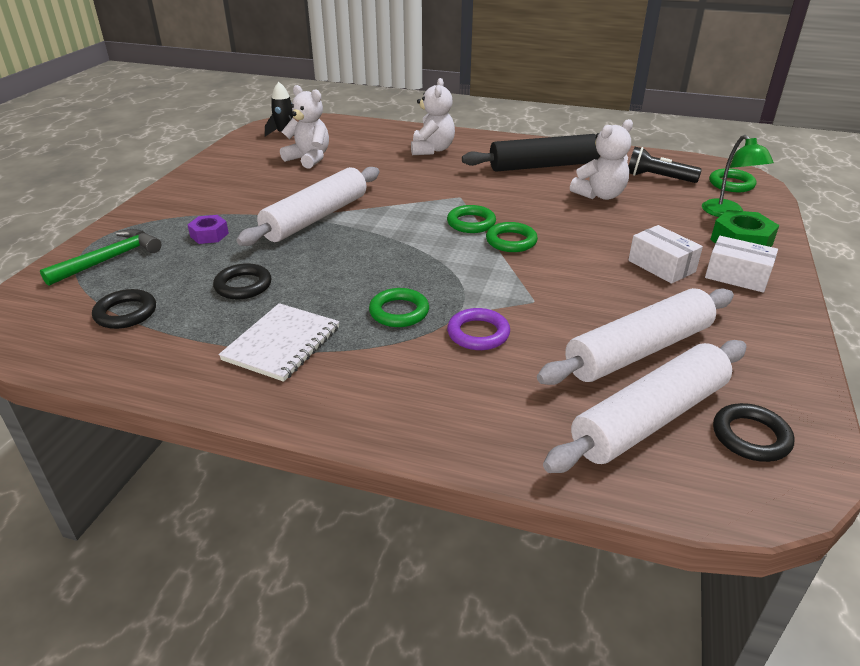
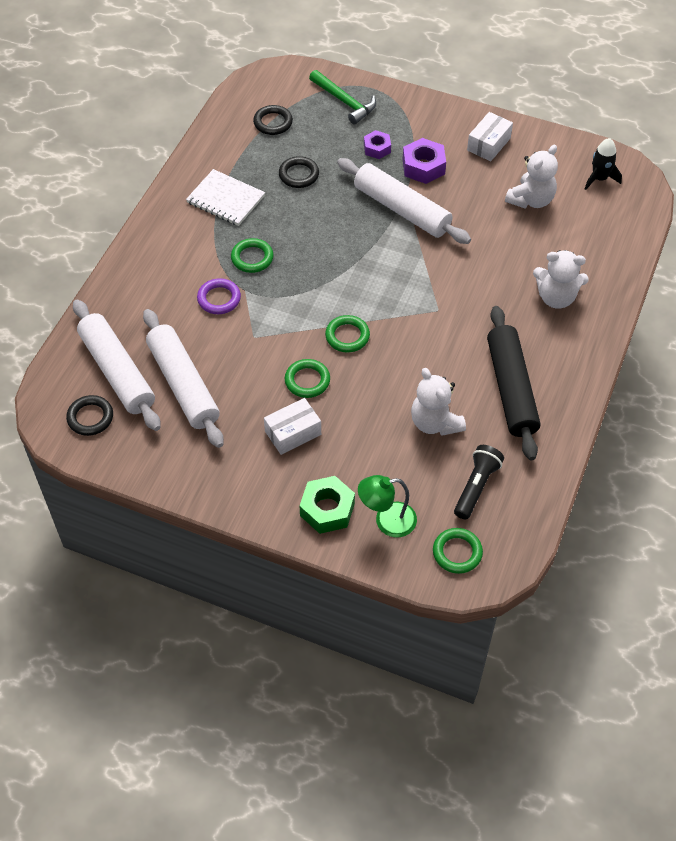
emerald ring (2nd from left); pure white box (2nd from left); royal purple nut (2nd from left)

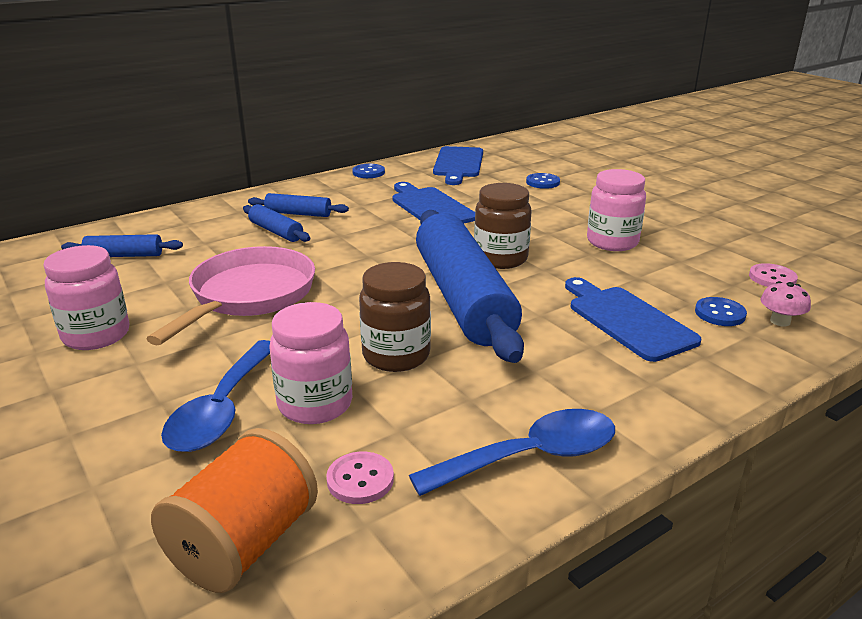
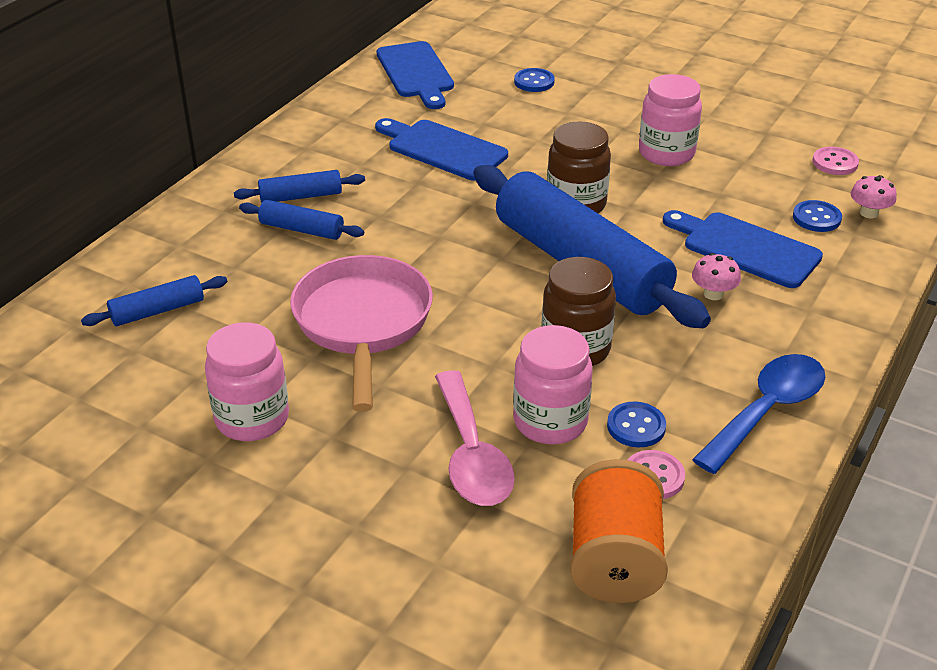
blue sewing button (2nd from left); rosy teaspoon; rosy fungus (1st from left)

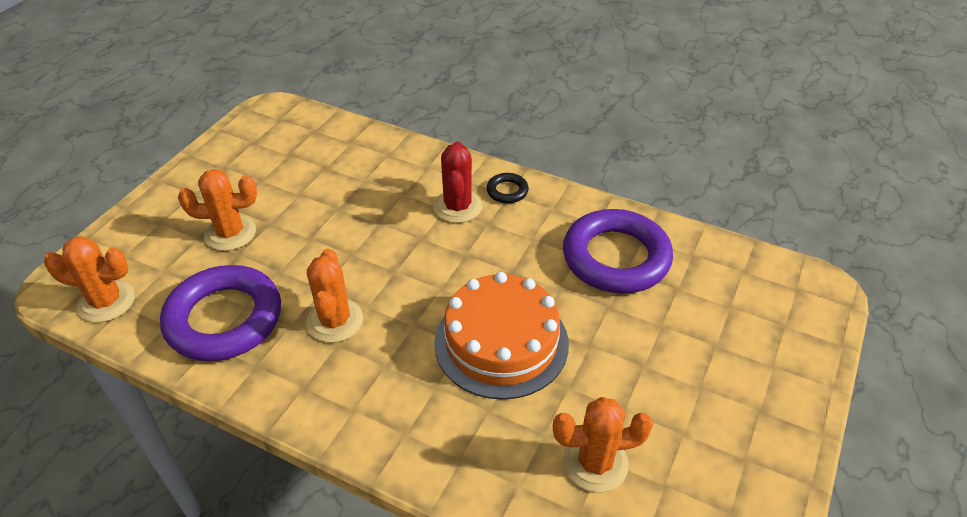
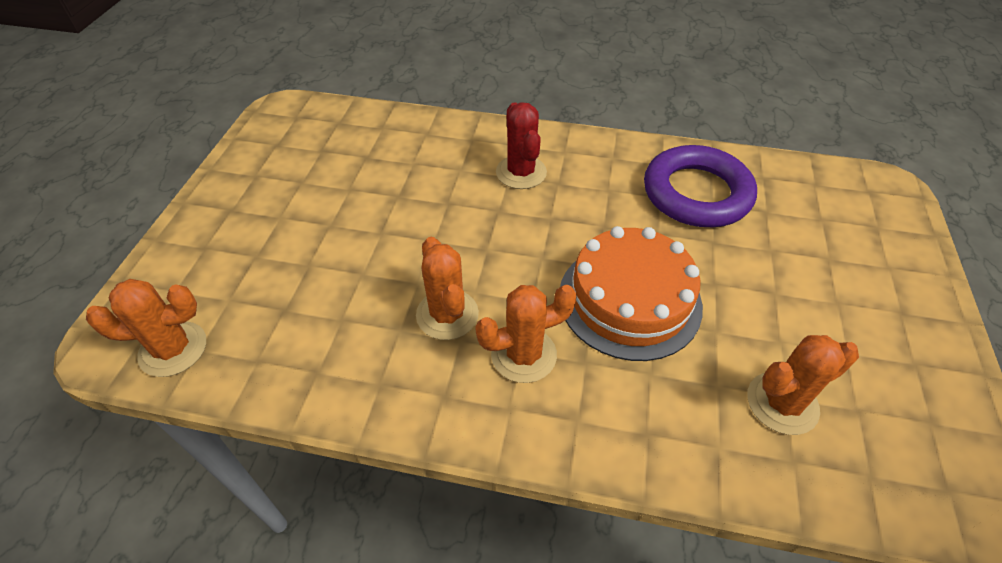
orange prickly plant (3rd from left); jet-black ring; royal purple ring (1st from left in the first image)

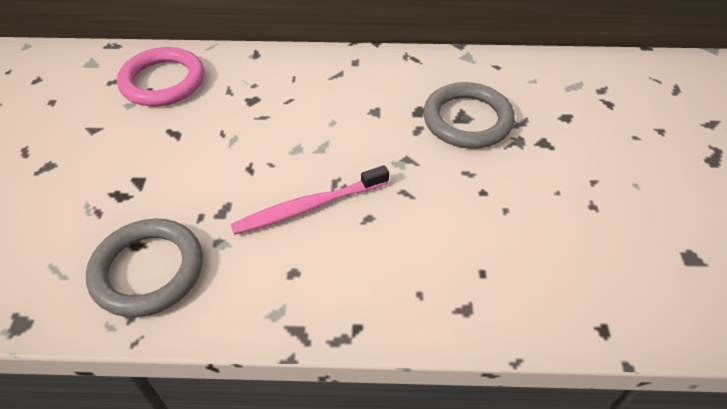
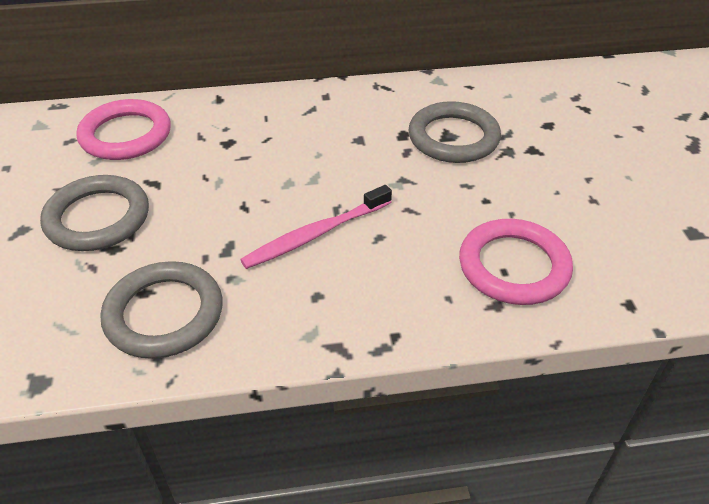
gray ring (1st from left); rosy ring (2nd from left)

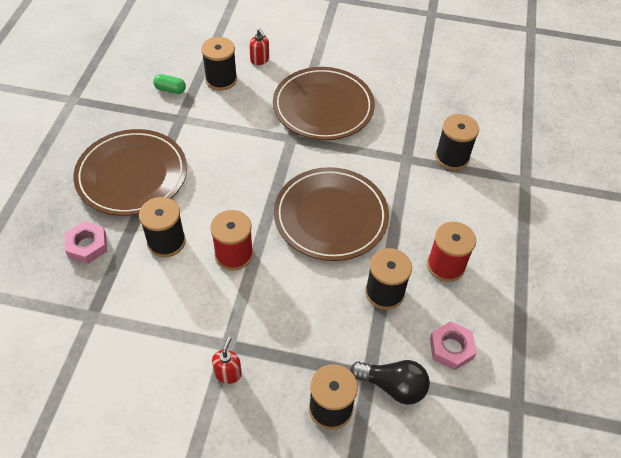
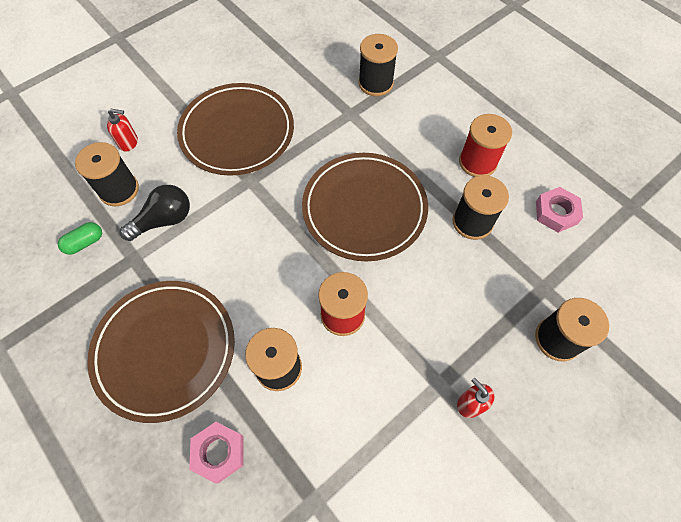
jet-black light bulb

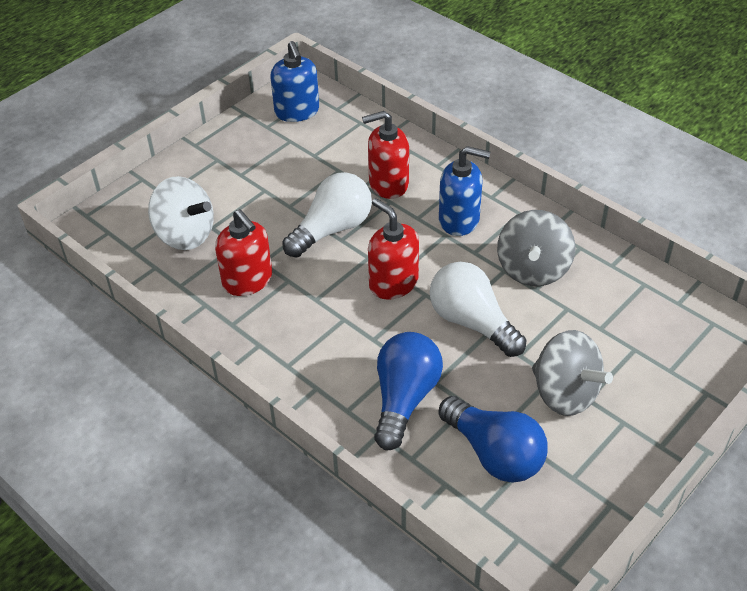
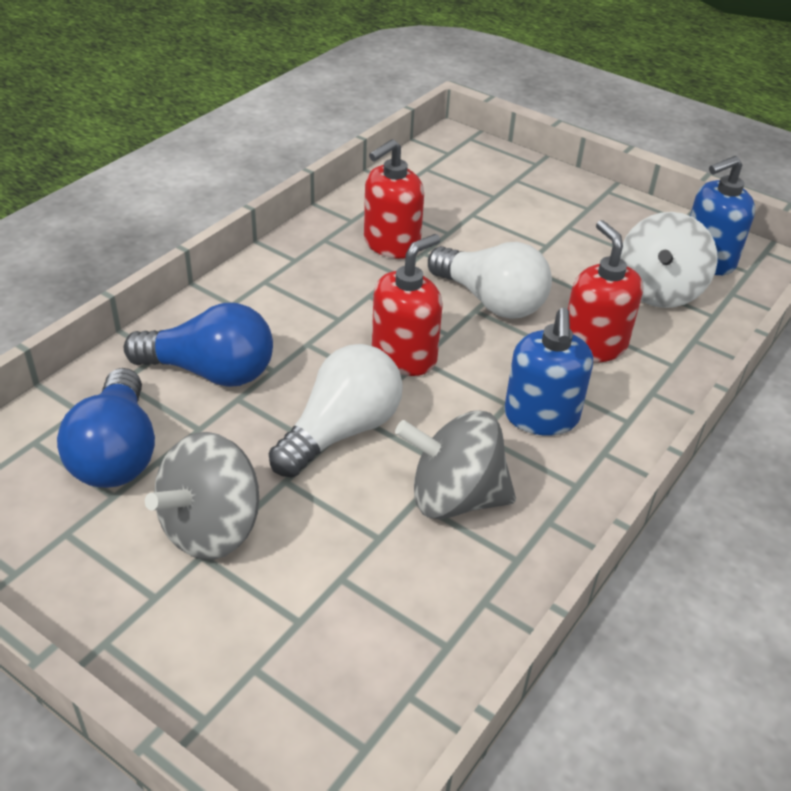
pure white toy top; blue light bulb (1st from left)

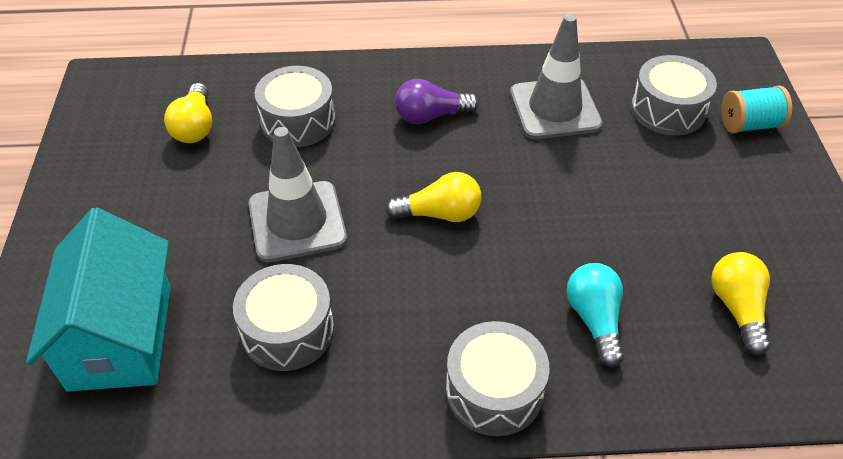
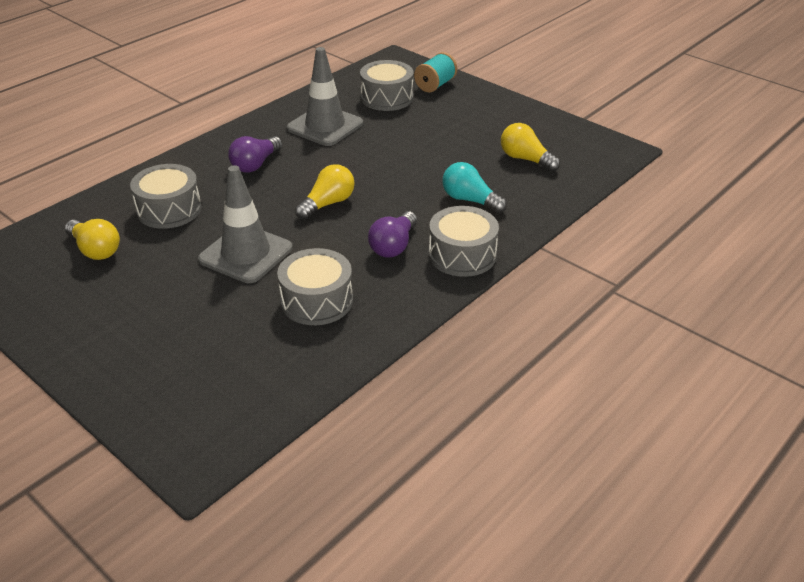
turquoise cottage; royal purple light bulb (2nd from left)

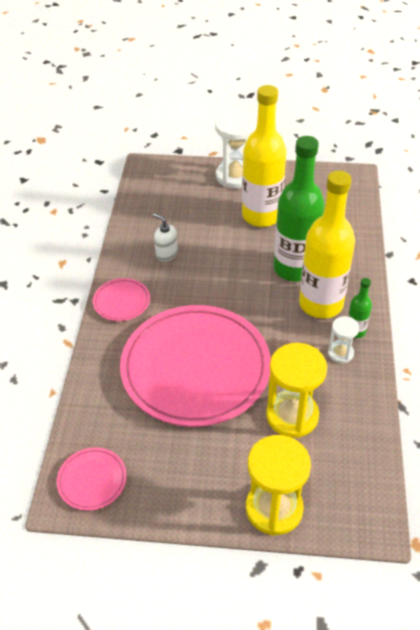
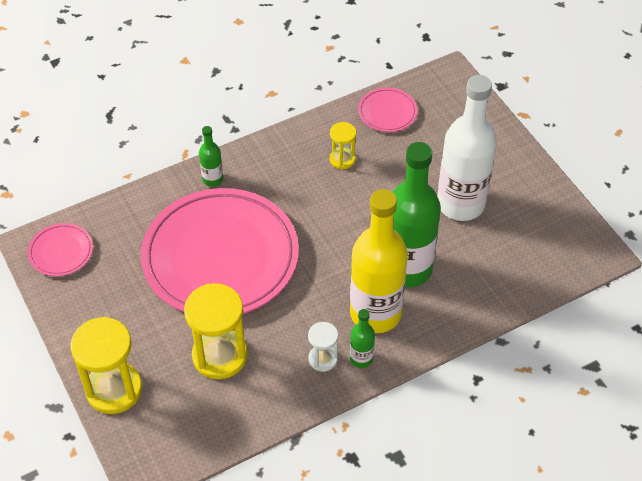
pure white bottle; pure white sand timer (1st from left in the first image); golden sand timer (3rd from left); rosy dinner plate (3rd from left); emerald bottle (1st from left)

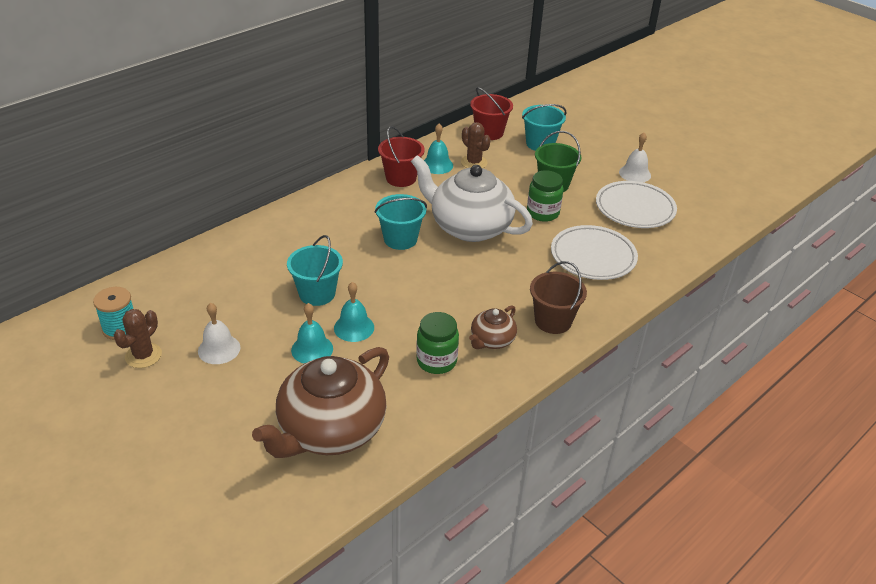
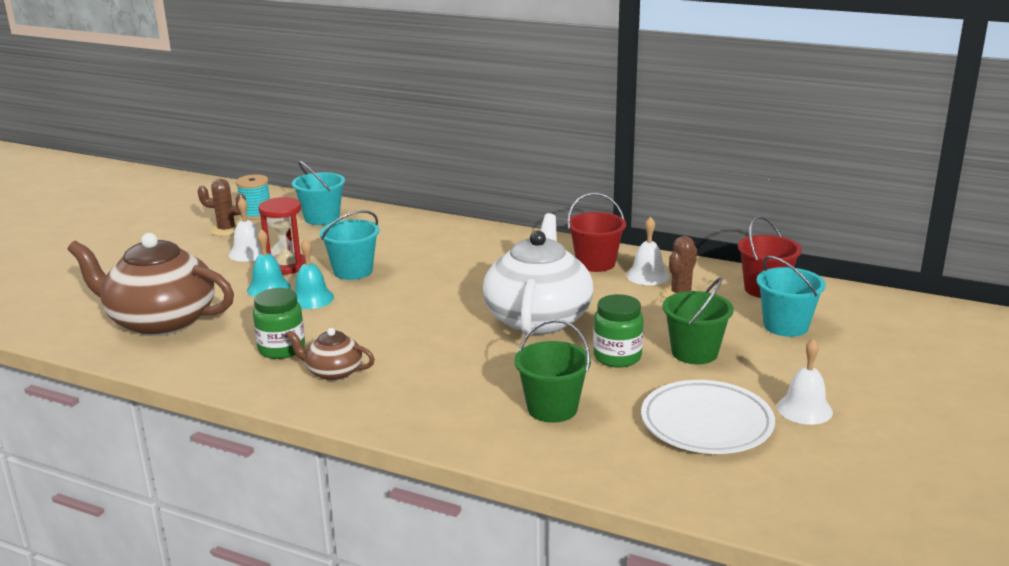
pure white bell (2nd from left); turquoise pail (1st from left); emerald pail (1st from left); brown pail; scarlet sand timer

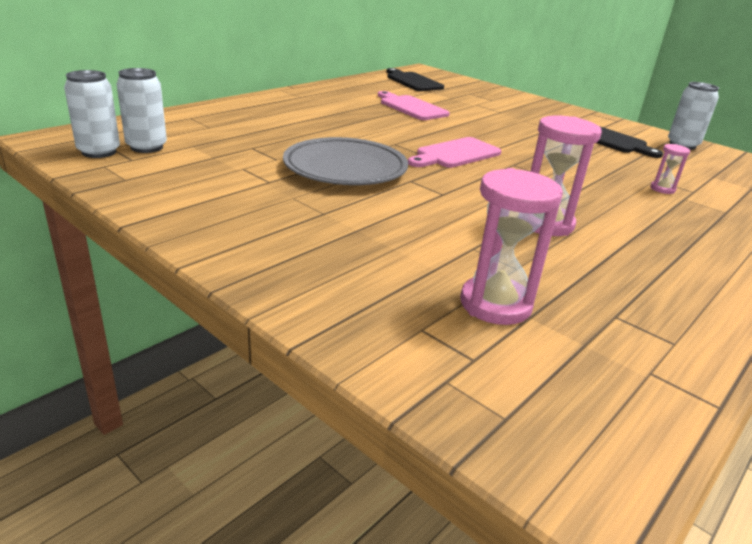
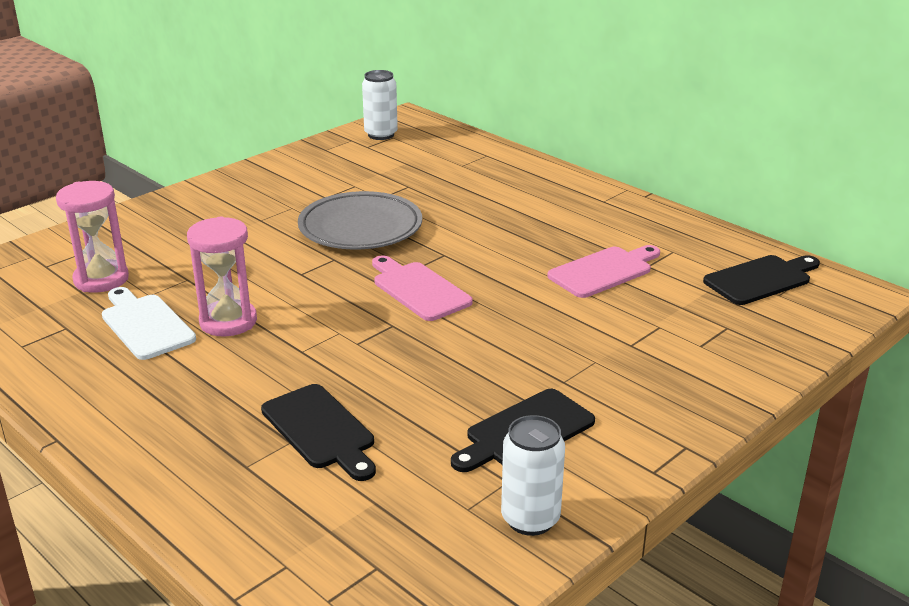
pure white soda can (2nd from left in the first image); jet-black chopping board (1st from left); pure white chopping board

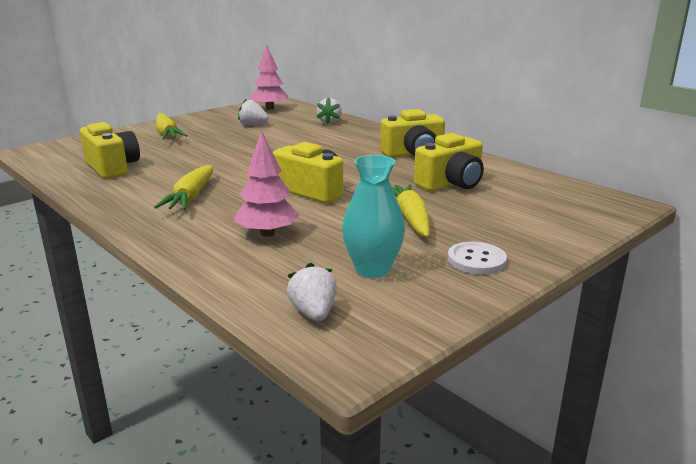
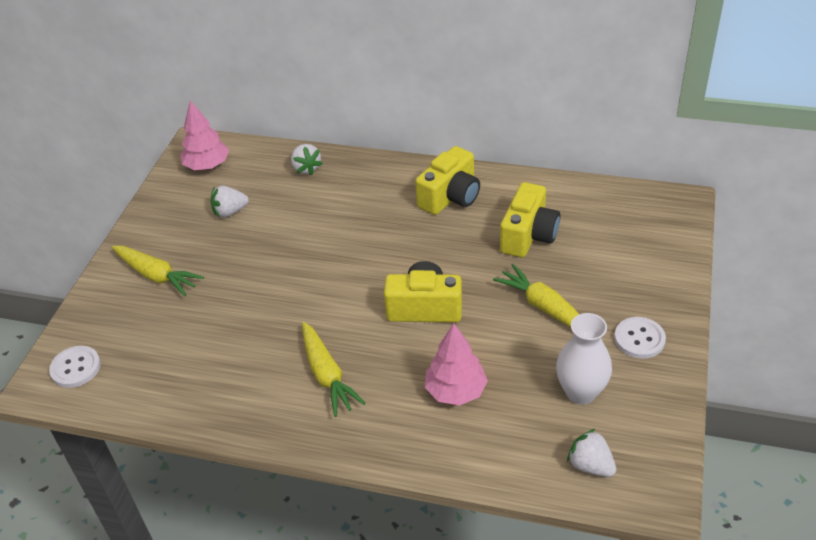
golden camera (1st from left in the first image); pure white flower vase; pure white sewing button (1st from left)

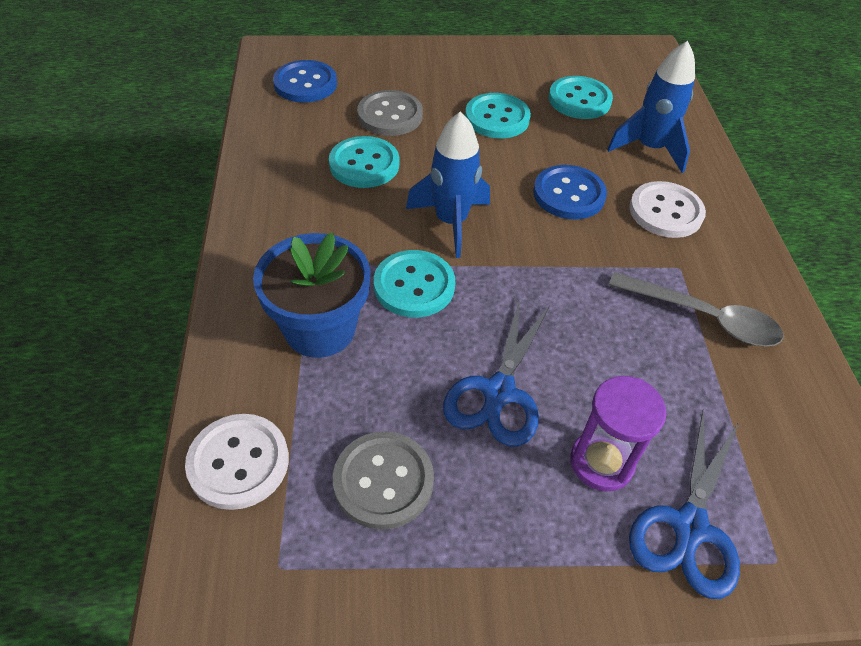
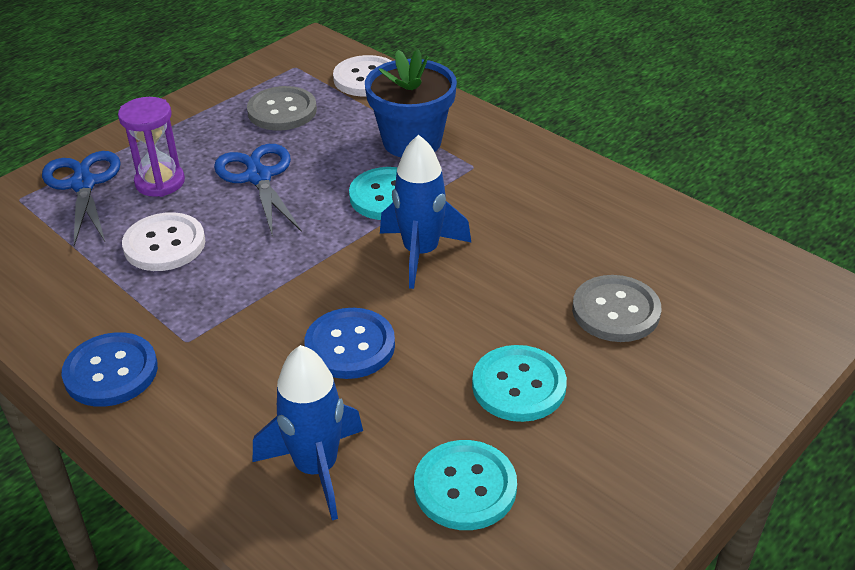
blue sewing button (1st from left); turquoise sewing button (1st from left in the first image); pure white sewing button (1st from left); gray teaspoon

